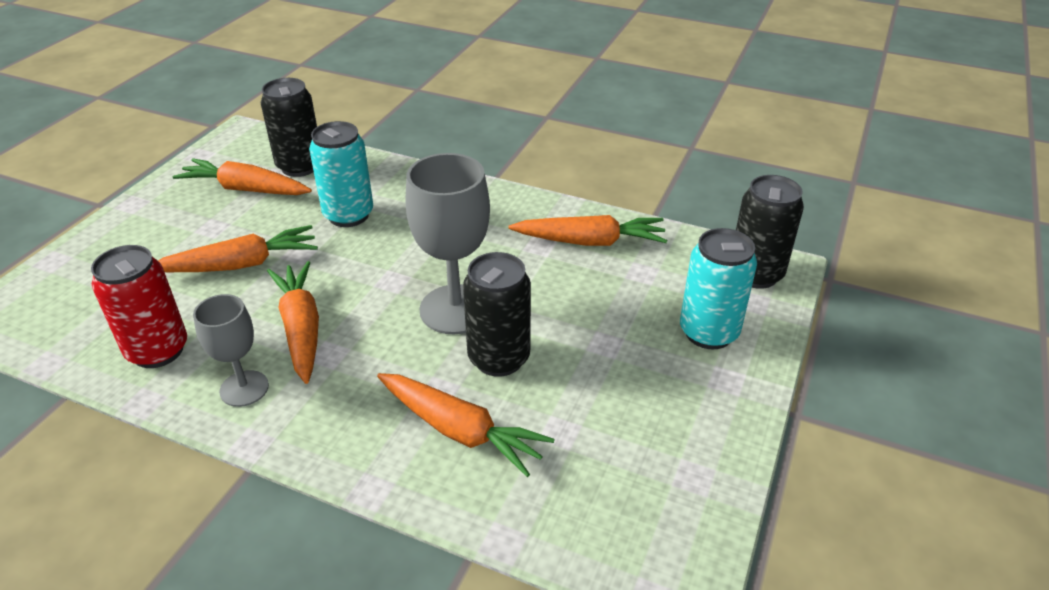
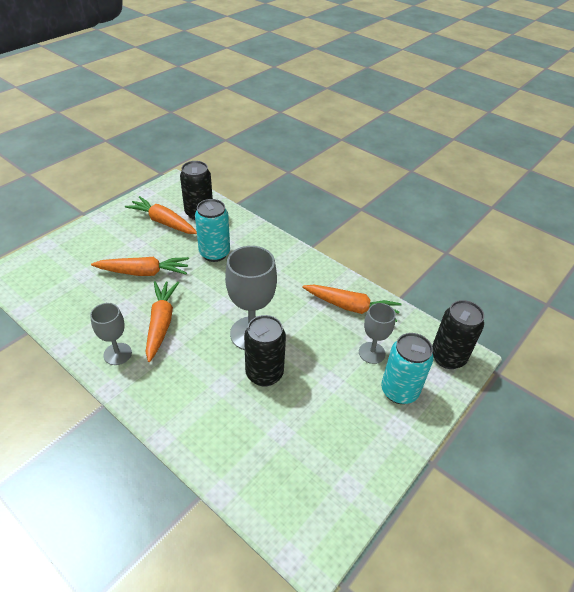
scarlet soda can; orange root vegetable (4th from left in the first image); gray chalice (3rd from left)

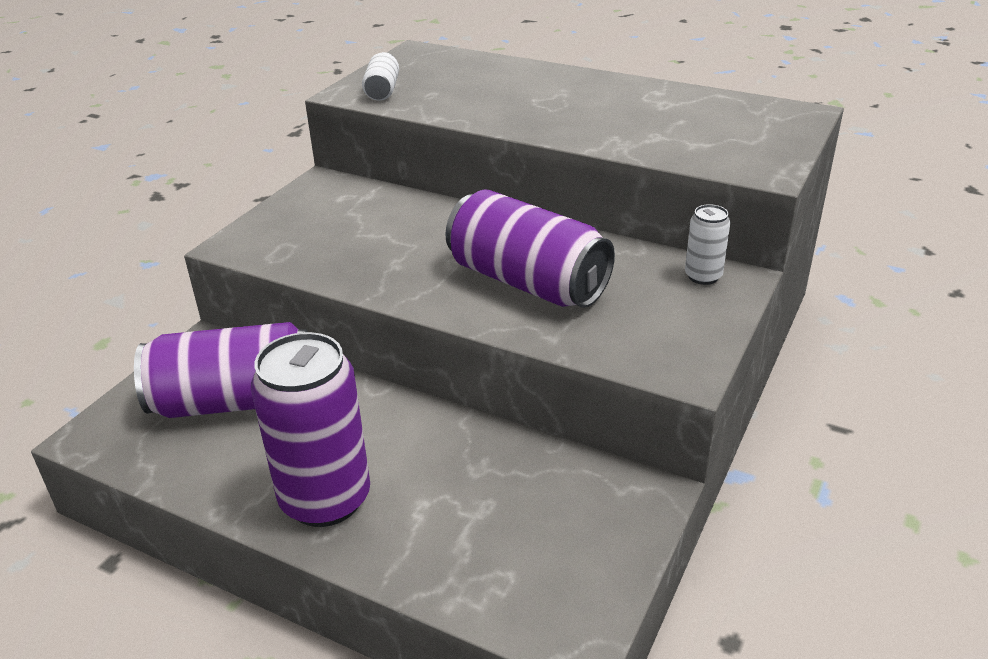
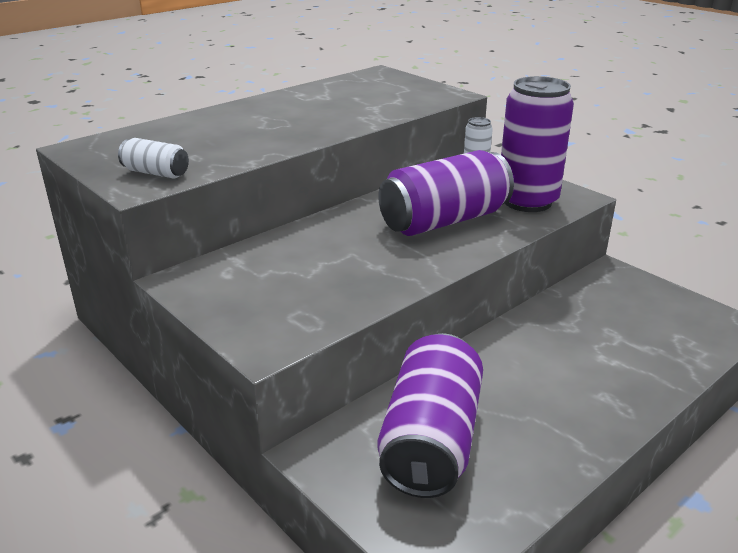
royal purple soda can (3rd from left)

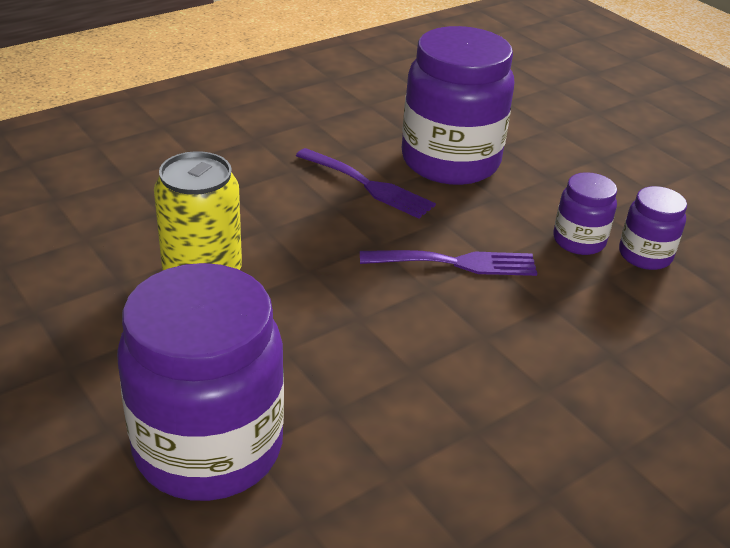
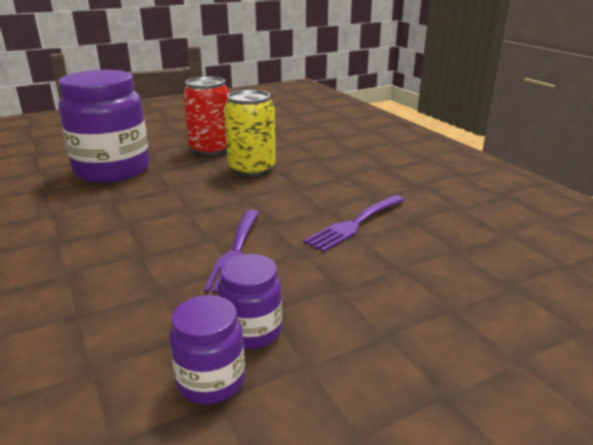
royal purple jar (2nd from left in the first image); scarlet soda can

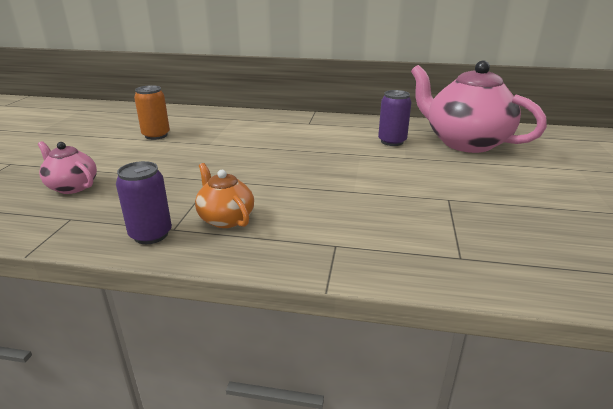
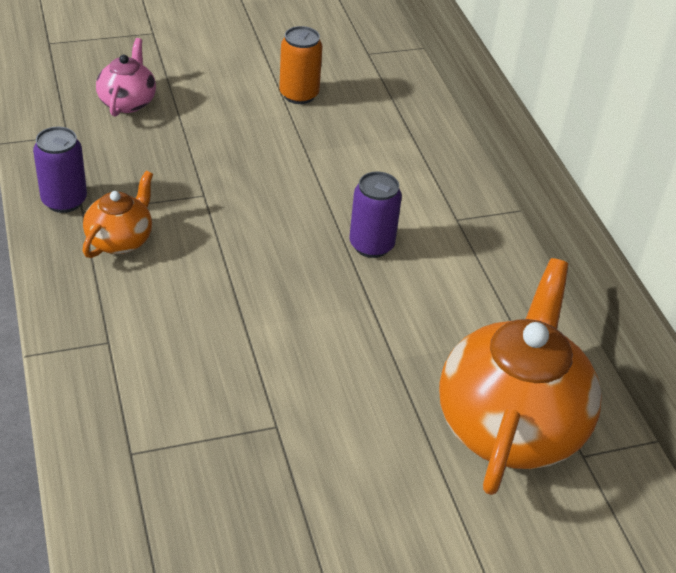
orange tea pot (2nd from left); royal purple soda can (2nd from left)

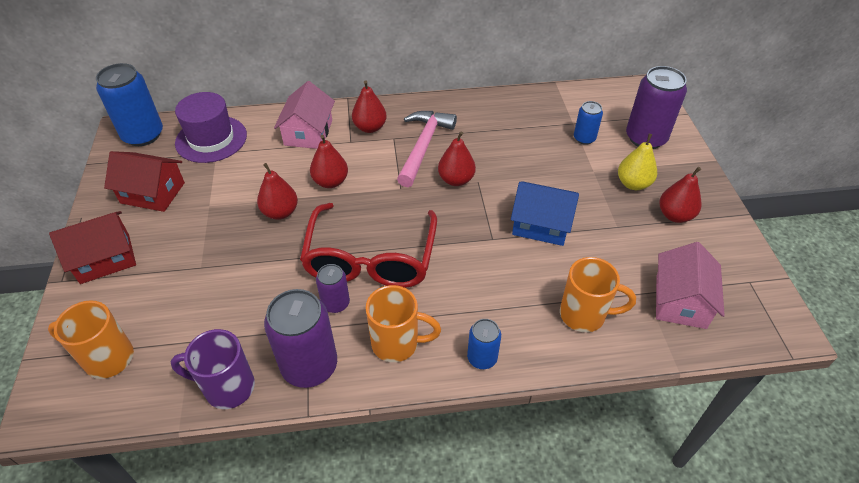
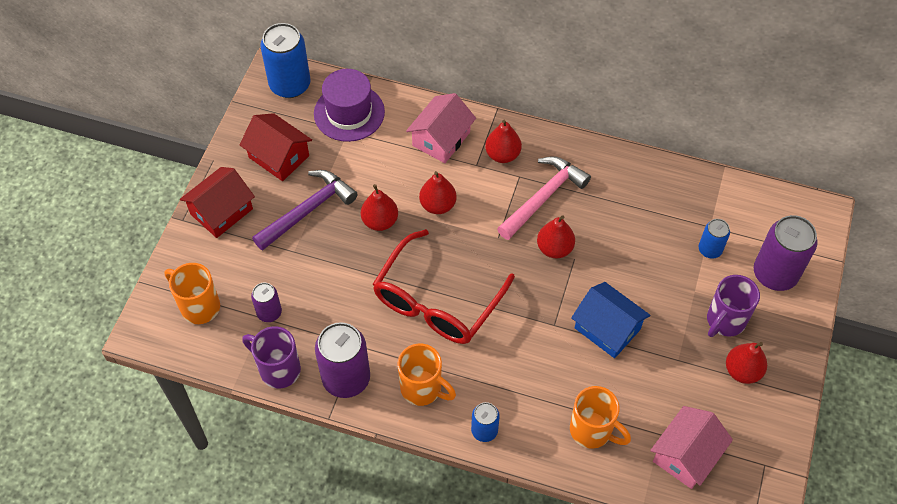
royal purple tea mug (2nd from left); scarlet cottage (1st from left); royal purple soda can (1st from left); royal purple claw hammer

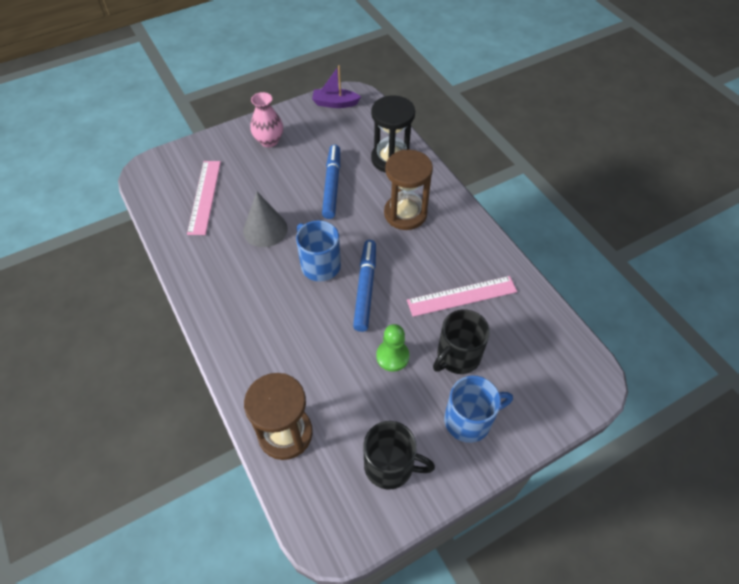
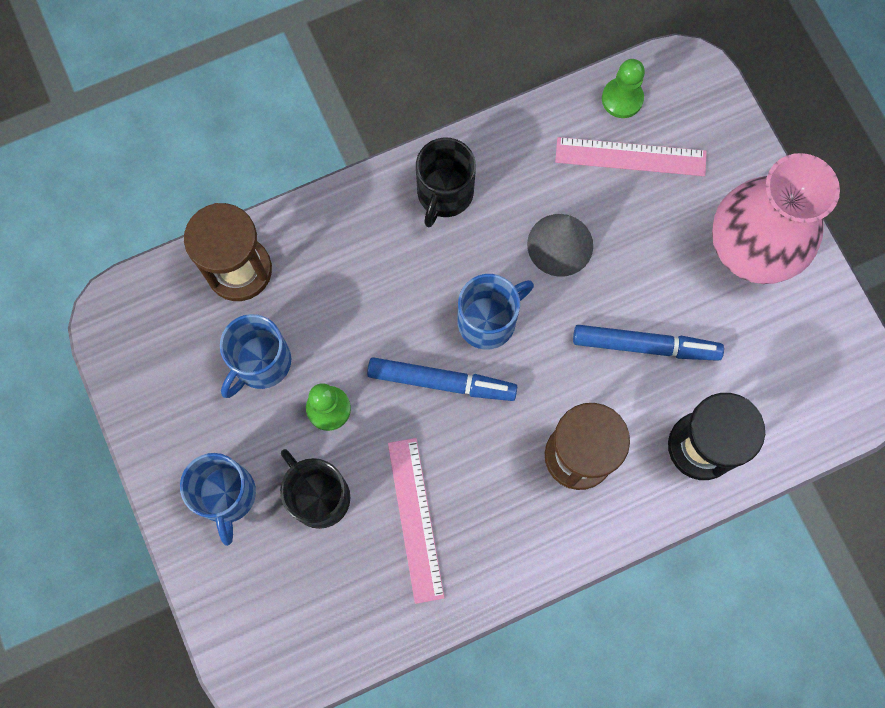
royal purple sailboat; rosy flower vase; jet-black tea mug (2nd from left); emerald game pawn (2nd from left); blue tea mug (2nd from left)

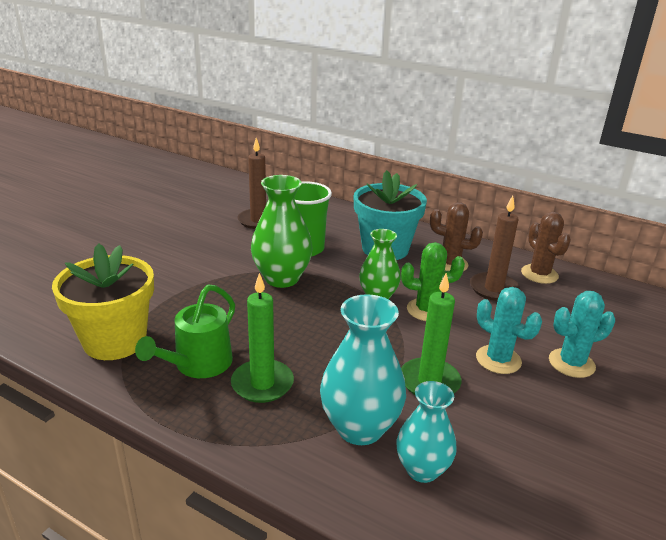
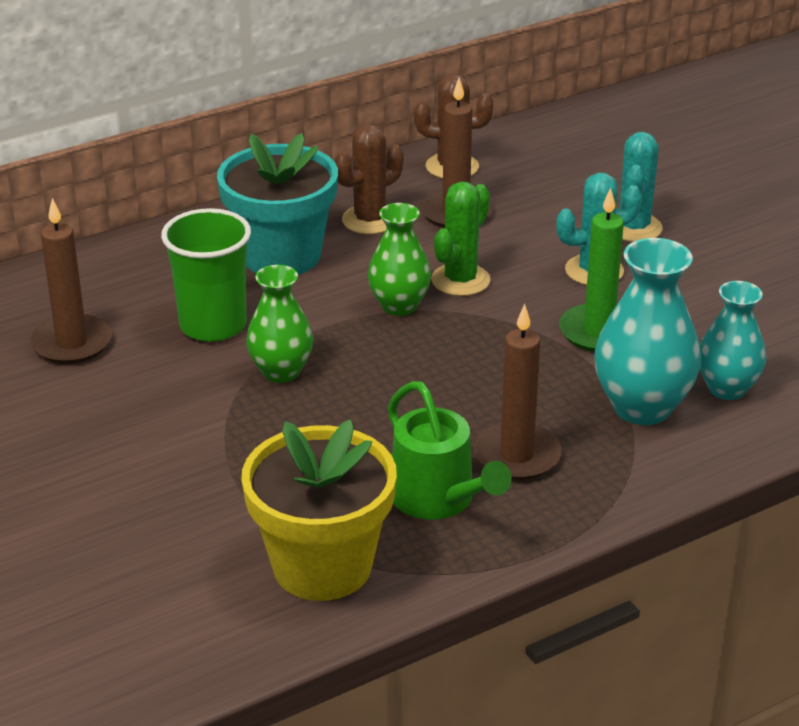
emerald flower vase (1st from left); brown wax candle (3rd from left)

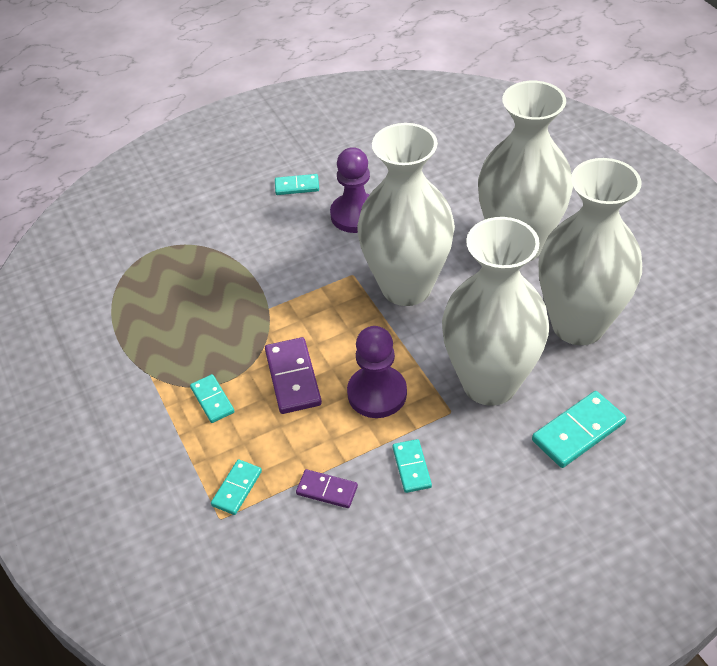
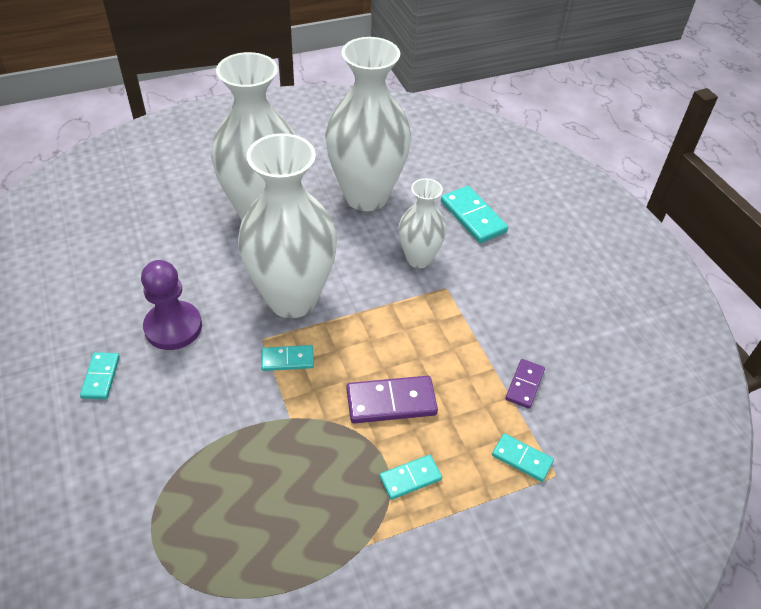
pure white flower vase (4th from left); royal purple game pawn (2nd from left in the first image); turquoise domino piece (2nd from left)

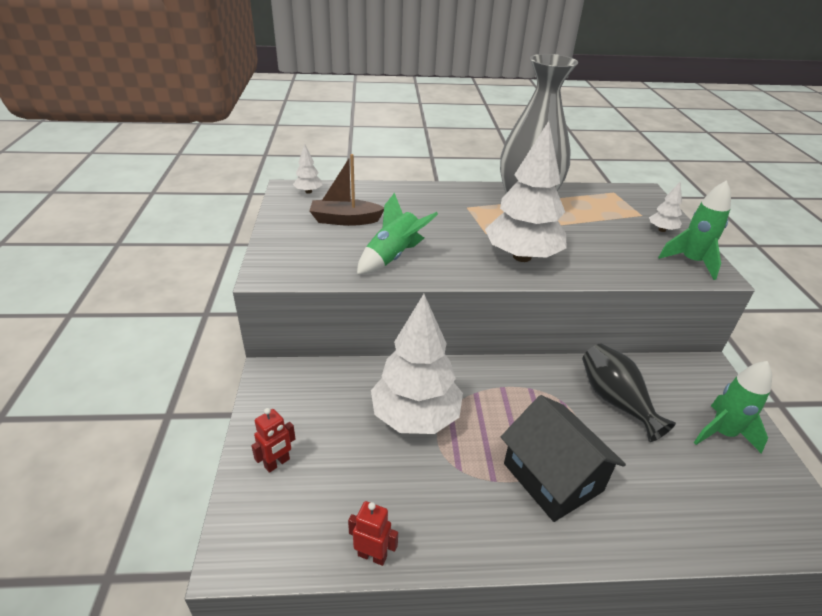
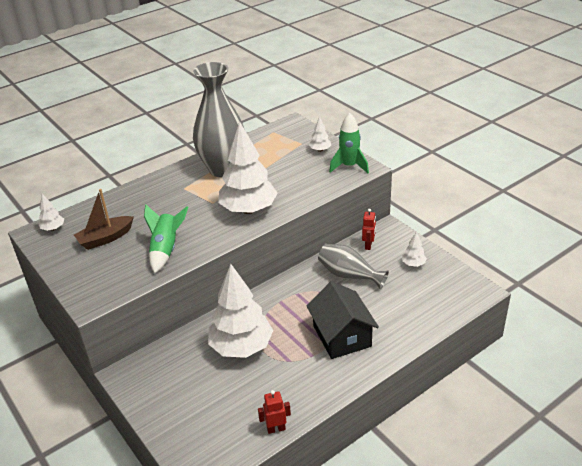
gray flower vase (2nd from left); pure white fir tree (5th from left); jet-black cottage; scarlet toy robot (2nd from left)

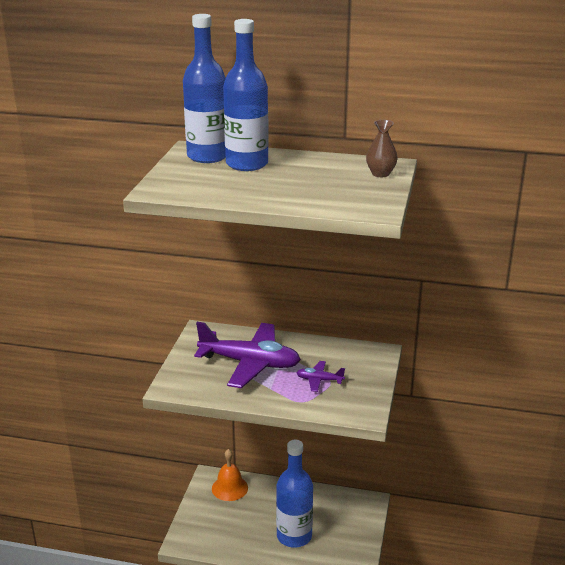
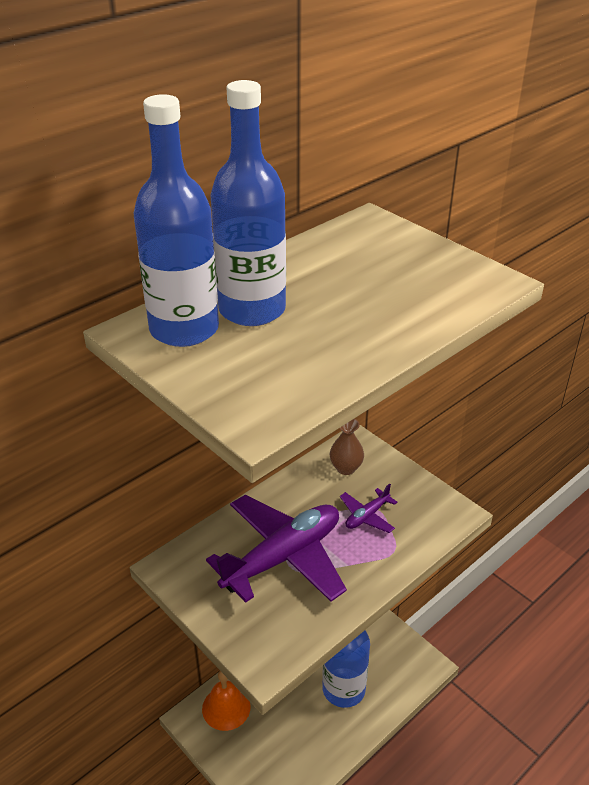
brown flower vase

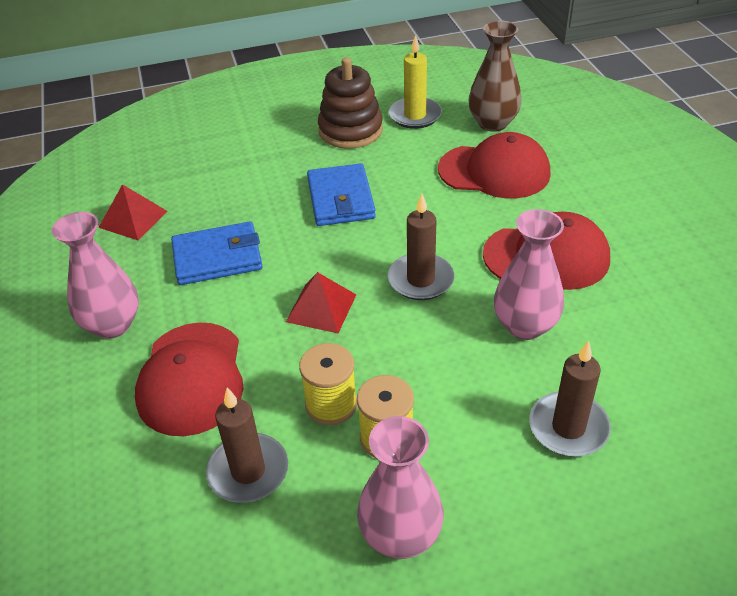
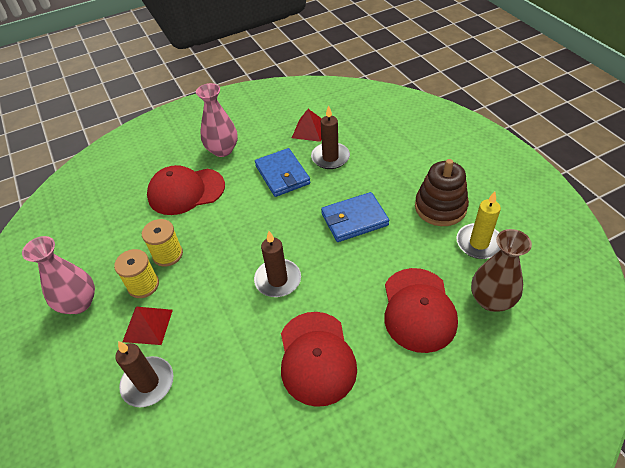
rosy flower vase (3rd from left in the first image); scarlet pyramid (1st from left); brown wax candle (3rd from left)

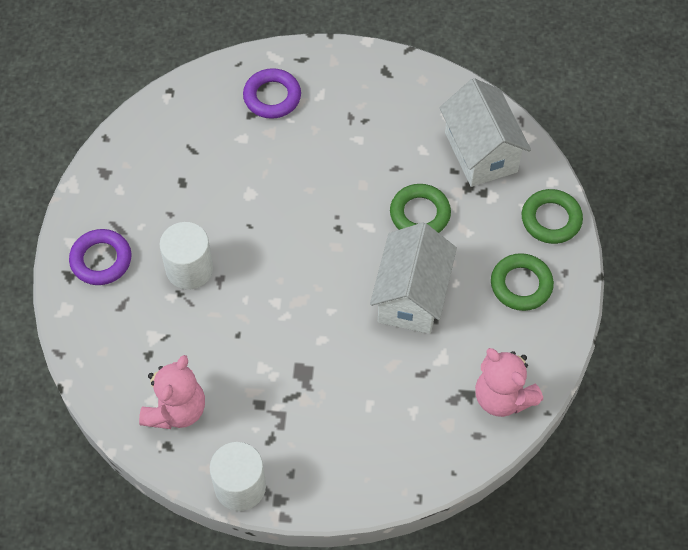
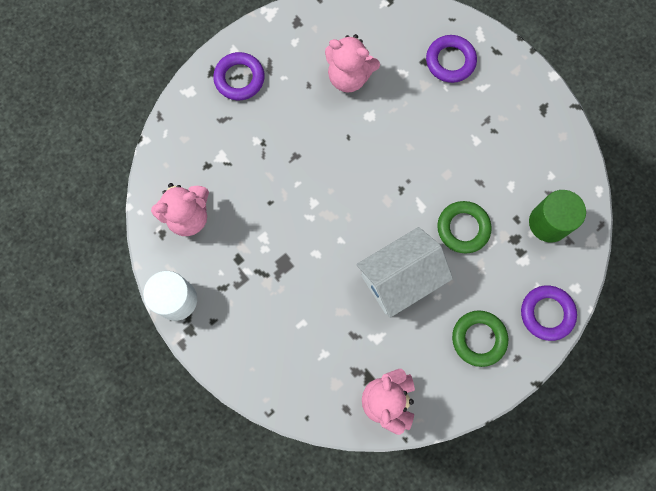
emerald cylinder; royal purple ring (3rd from left); pure white cylinder (1st from left in the first image); rosy teddy (2nd from left)

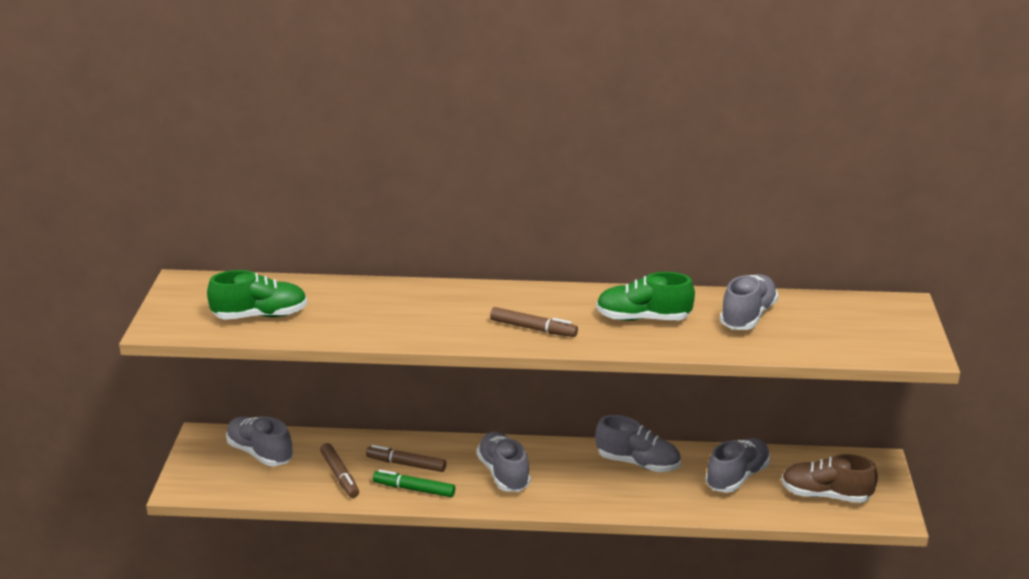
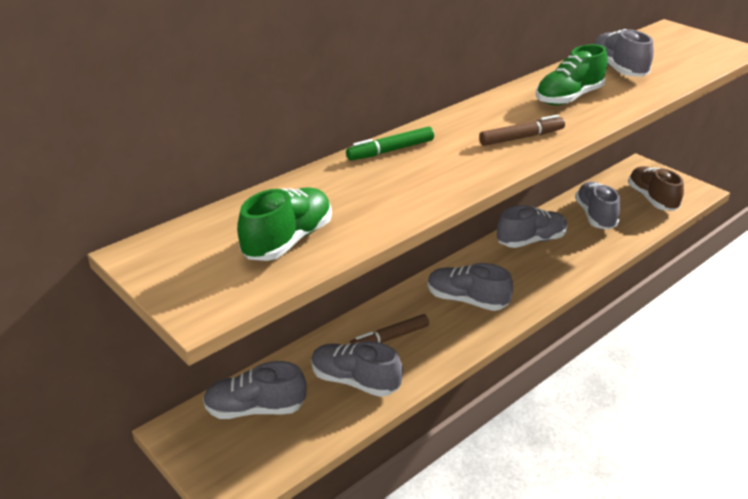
gray sneaker (2nd from left); brown sneaker; emerald felt pen

